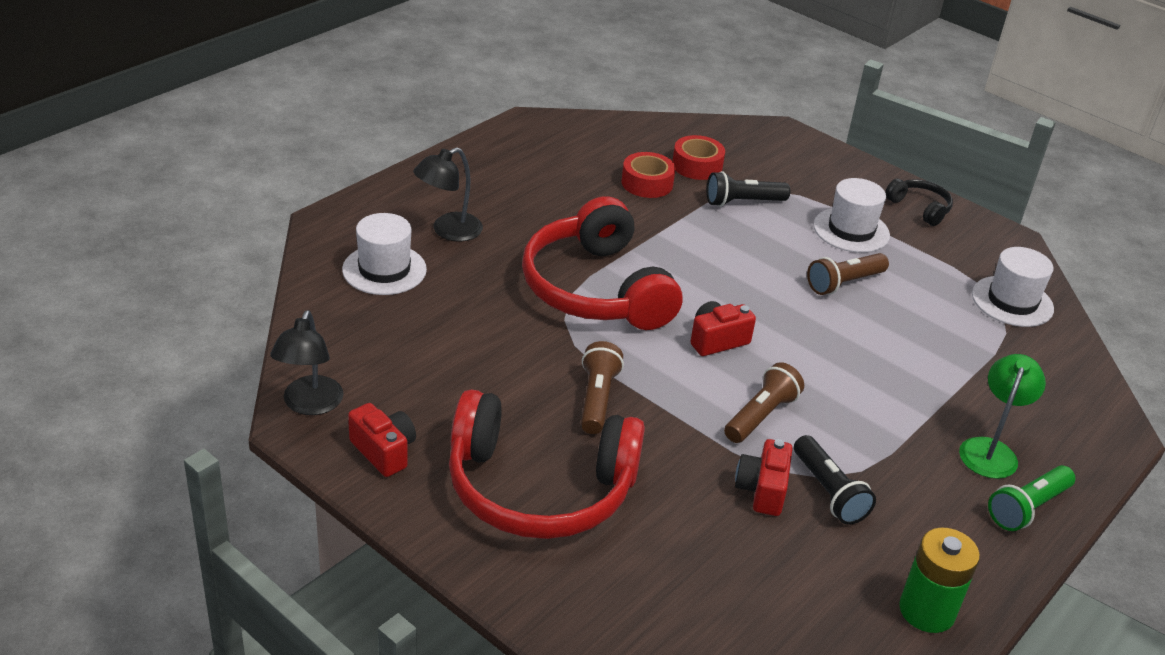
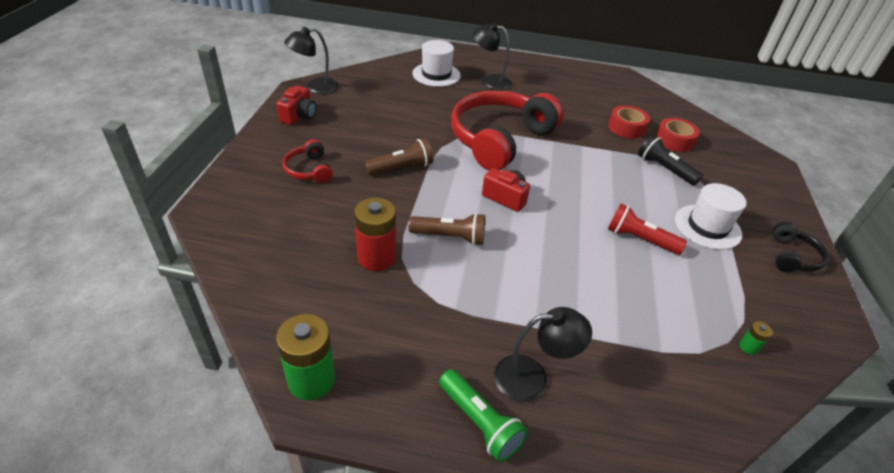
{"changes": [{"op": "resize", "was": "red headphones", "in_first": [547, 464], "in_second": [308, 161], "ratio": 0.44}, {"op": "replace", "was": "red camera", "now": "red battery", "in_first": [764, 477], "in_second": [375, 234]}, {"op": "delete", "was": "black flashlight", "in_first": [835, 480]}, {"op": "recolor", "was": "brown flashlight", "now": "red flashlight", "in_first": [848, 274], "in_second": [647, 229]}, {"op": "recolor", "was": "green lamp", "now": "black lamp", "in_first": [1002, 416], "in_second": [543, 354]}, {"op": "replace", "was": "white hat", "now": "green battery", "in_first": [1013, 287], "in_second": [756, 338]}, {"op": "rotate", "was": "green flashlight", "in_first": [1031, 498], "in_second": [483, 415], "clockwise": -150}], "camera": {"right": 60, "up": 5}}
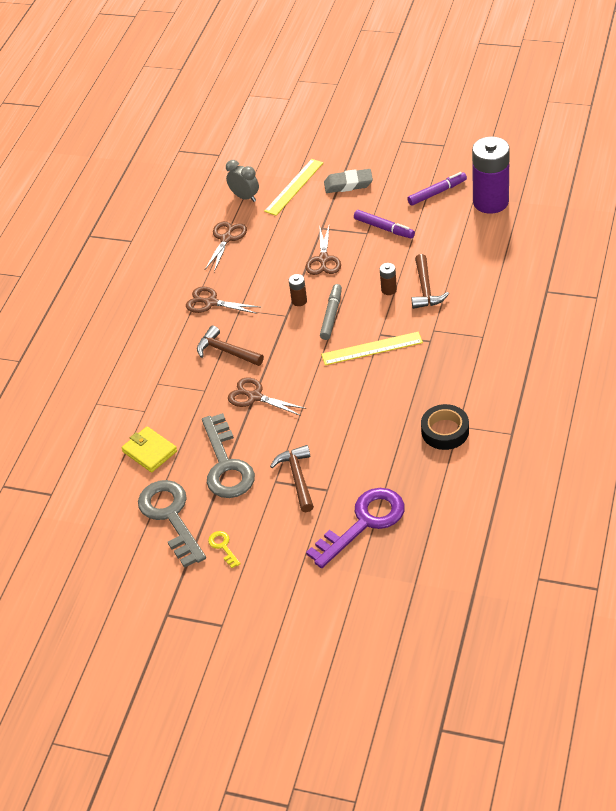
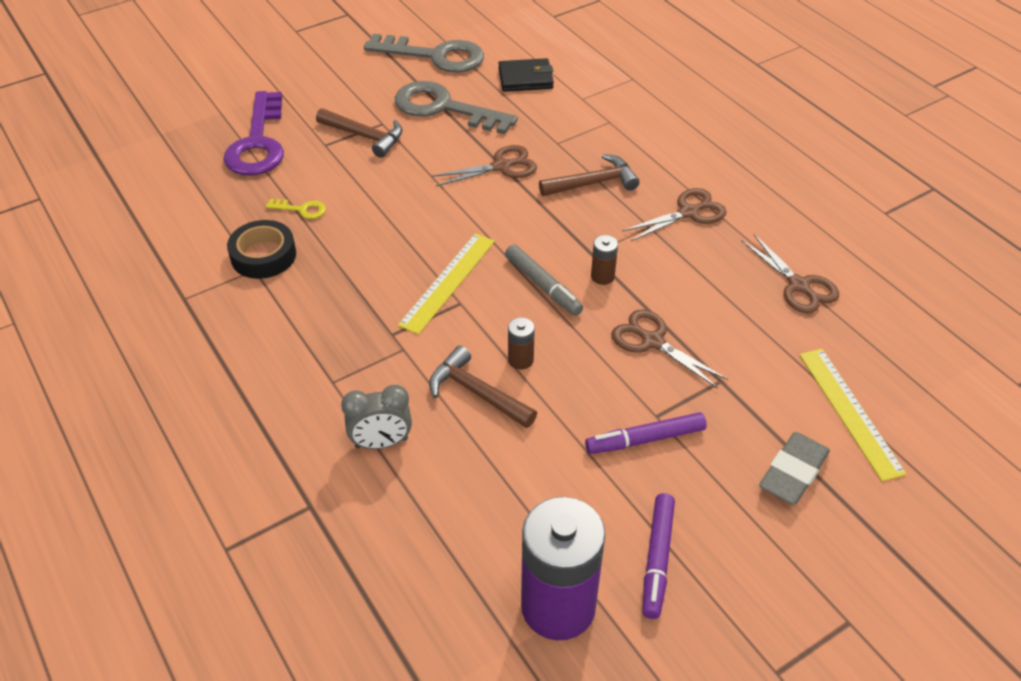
{"changes": [{"op": "recolor", "was": "yellow wallet", "now": "black wallet", "in_first": [149, 449], "in_second": [526, 75]}, {"op": "move", "was": "yellow key", "in_first": [224, 549], "in_second": [296, 209]}, {"op": "move", "was": "grey clock", "in_first": [242, 181], "in_second": [376, 417]}], "camera": {"right": 125, "up": 0}}
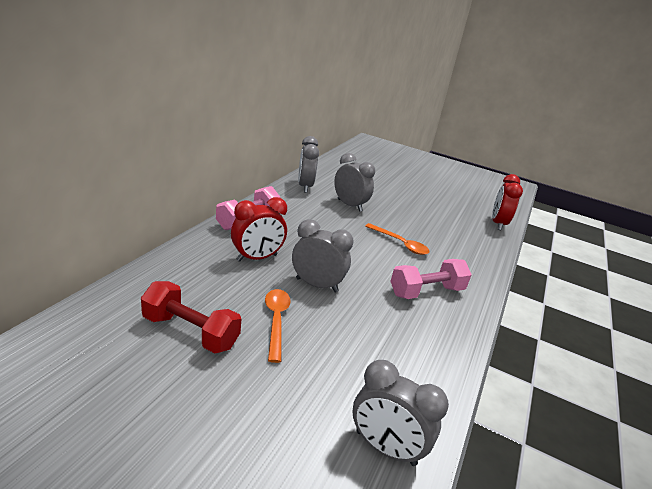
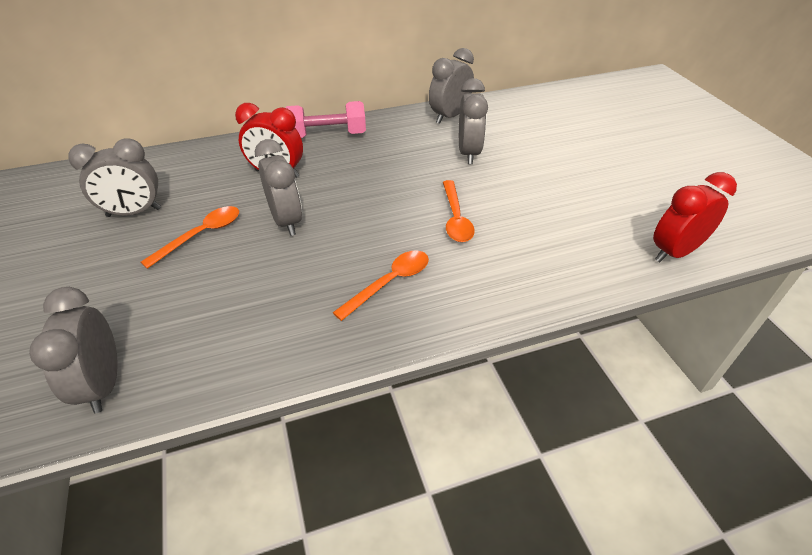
{"changes": [{"op": "replace", "was": "red dumbbell", "now": "grey clock", "in_first": [191, 317], "in_second": [114, 177]}, {"op": "replace", "was": "pink dumbbell", "now": "orange spoon", "in_first": [431, 279], "in_second": [380, 285]}], "camera": {"right": 50, "up": 15}}
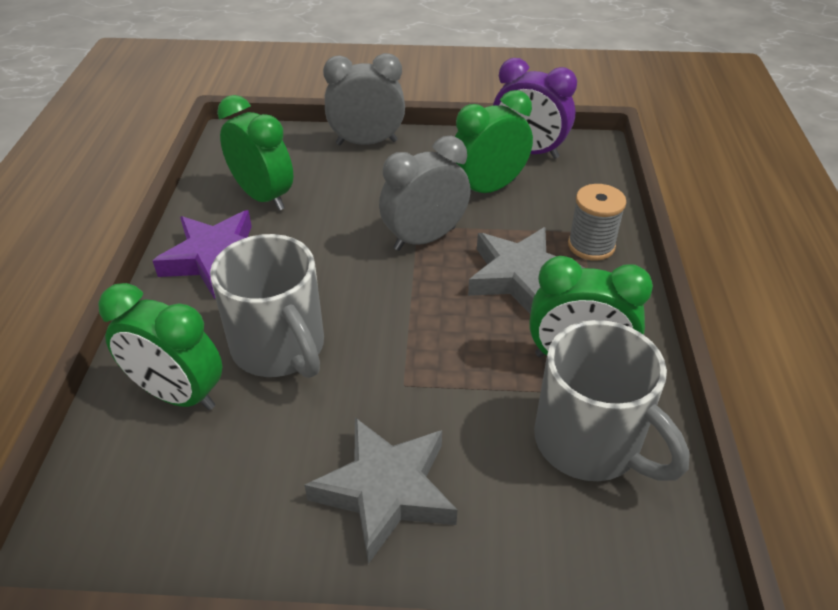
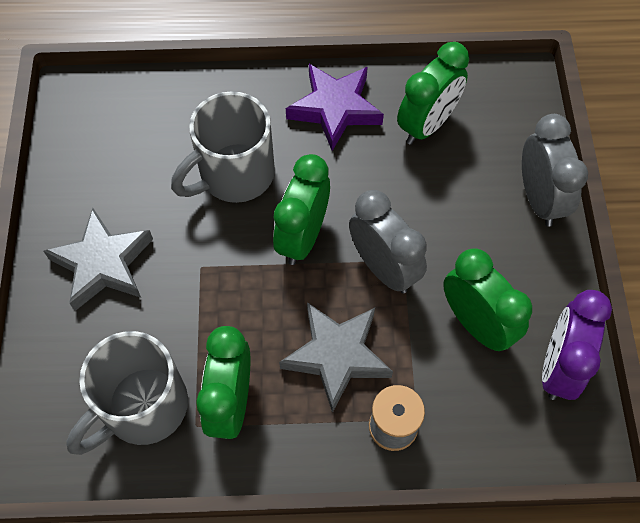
{"changes": [{"op": "move", "was": "green clock", "in_first": [160, 346], "in_second": [301, 209]}], "camera": {"right": 85, "up": 20}}
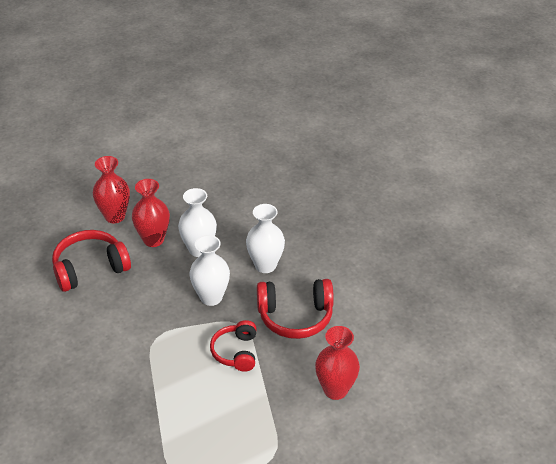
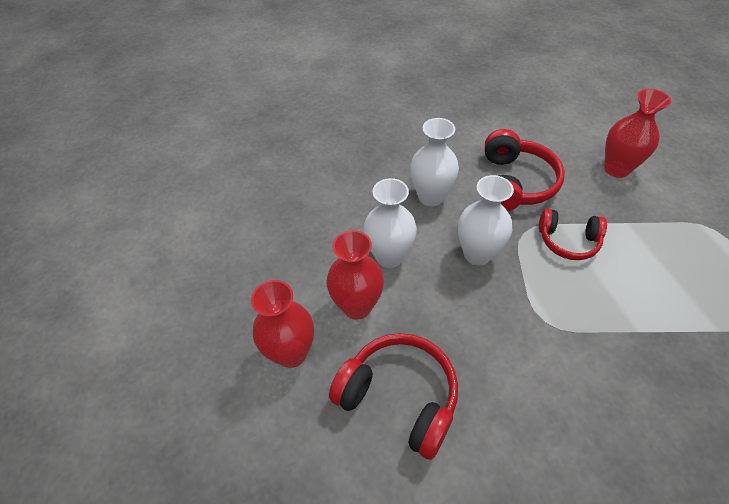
{"changes": [{"op": "rotate", "was": "red headphones", "in_first": [91, 261], "in_second": [393, 396], "clockwise": 135}], "camera": {"right": -75, "up": 10}}
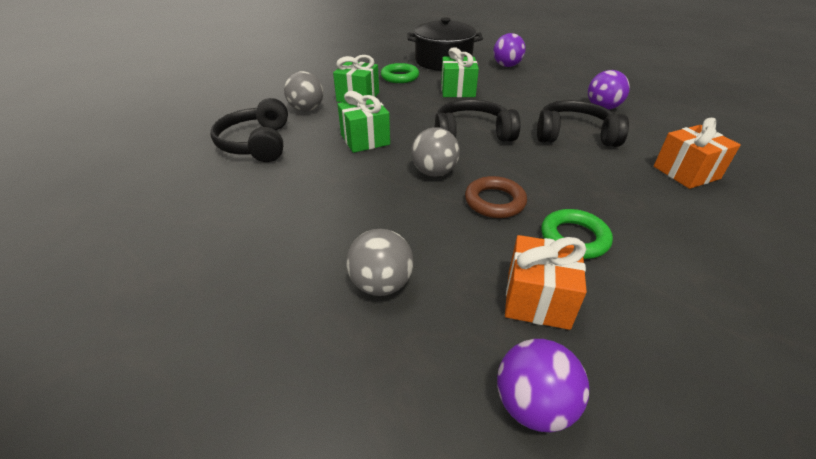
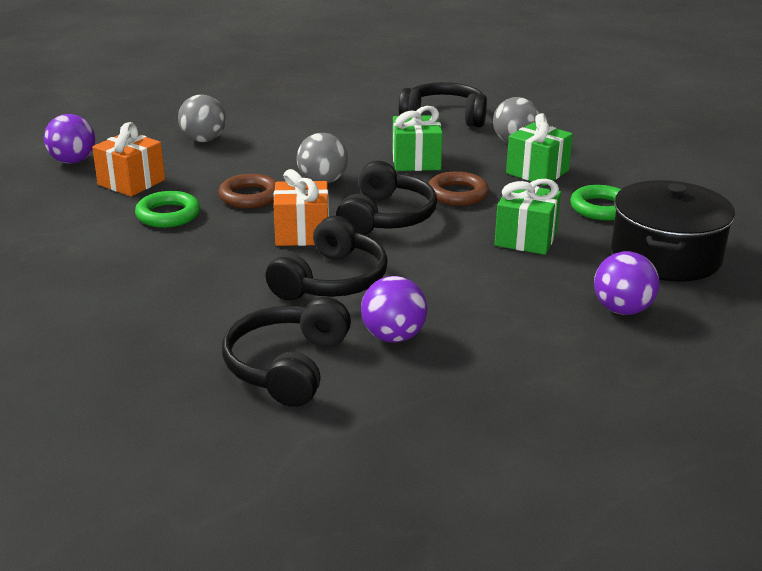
{"changes": [{"op": "move", "was": "orange gift", "in_first": [697, 153], "in_second": [301, 207]}, {"op": "insert", "now": "black headphones", "in_second": [286, 352]}, {"op": "insert", "now": "brown ring", "in_second": [458, 188]}], "camera": {"right": 110, "up": -10}}
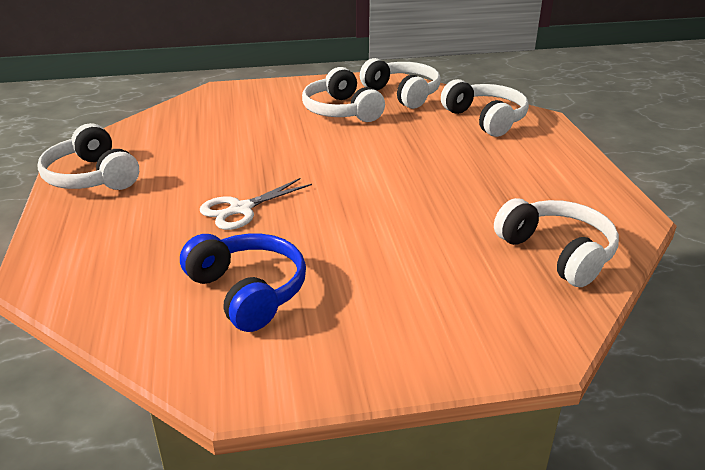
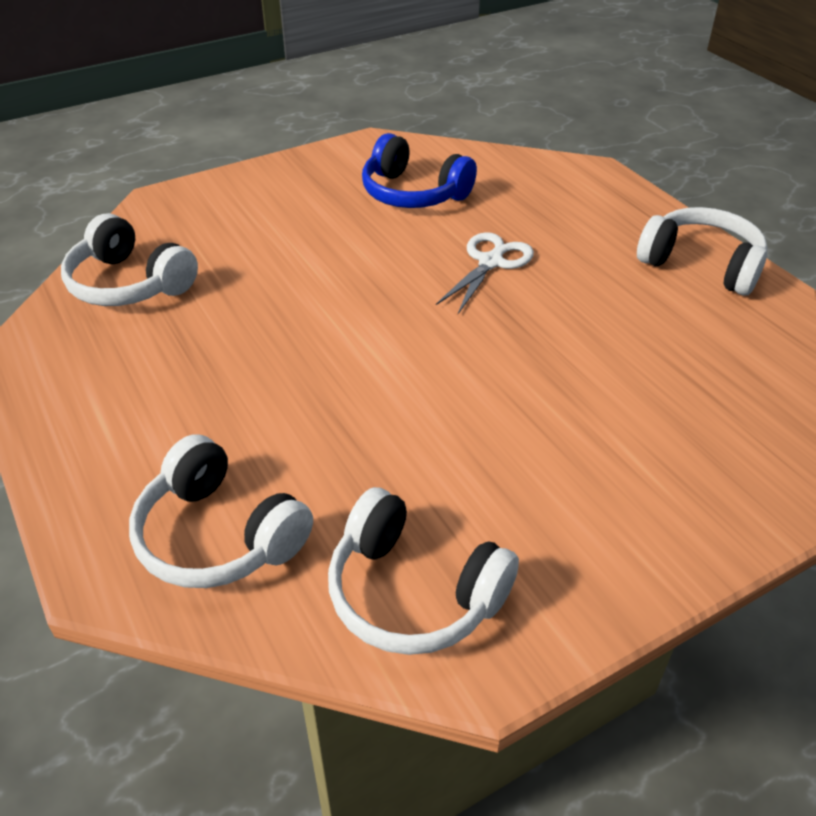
{"changes": [{"op": "delete", "was": "white headphones", "in_first": [343, 94]}], "camera": {"right": 160, "up": 10}}
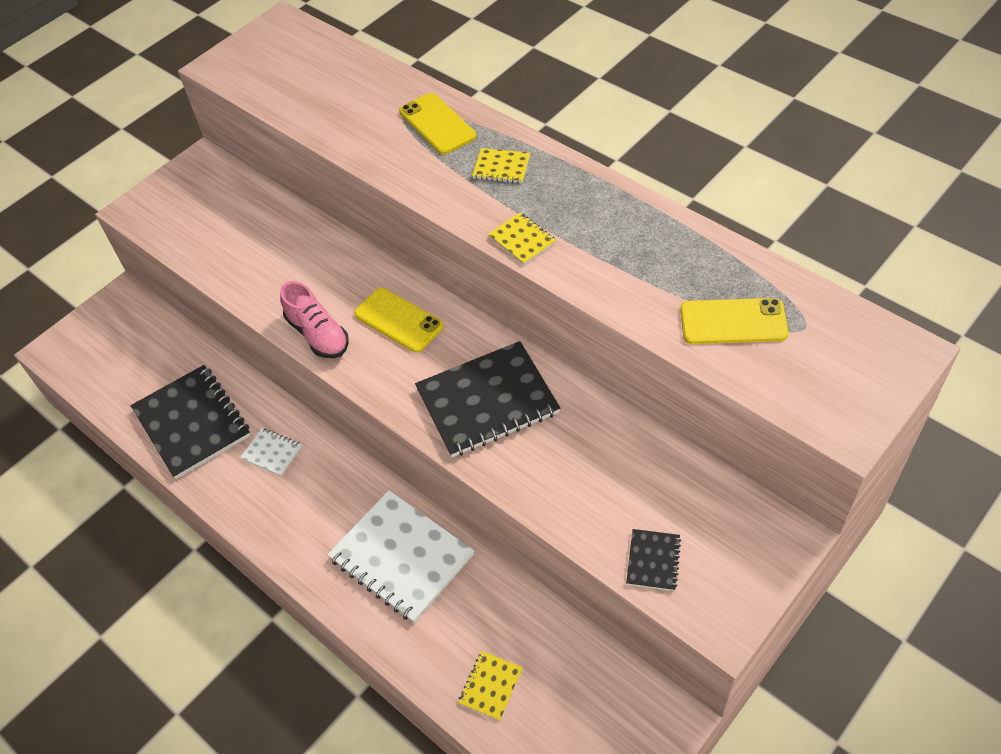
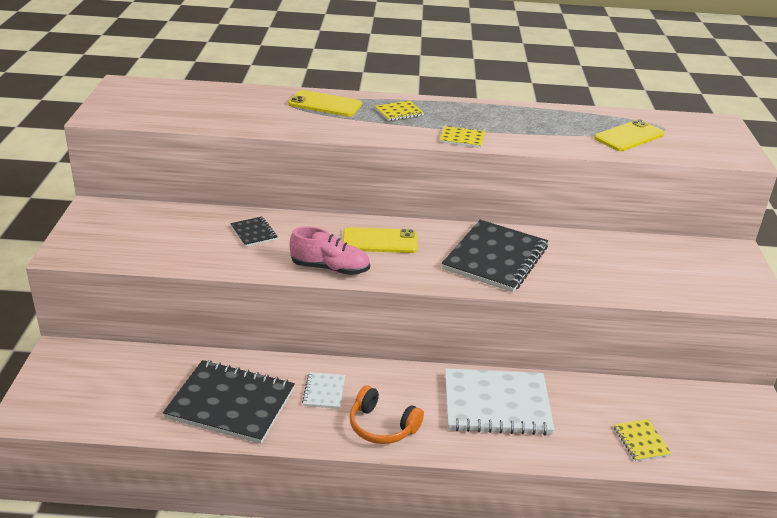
{"changes": [{"op": "rotate", "was": "white notebook", "in_first": [271, 452], "in_second": [323, 390], "clockwise": -75}, {"op": "move", "was": "black notebook", "in_first": [653, 560], "in_second": [253, 232]}, {"op": "insert", "now": "orange headphones", "in_second": [386, 415]}], "camera": {"right": -45, "up": -20}}
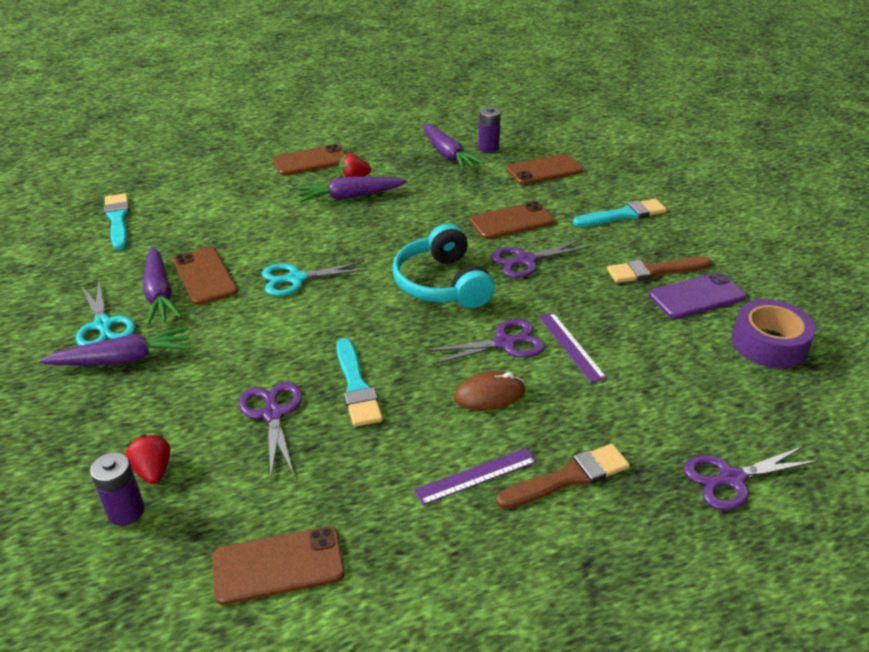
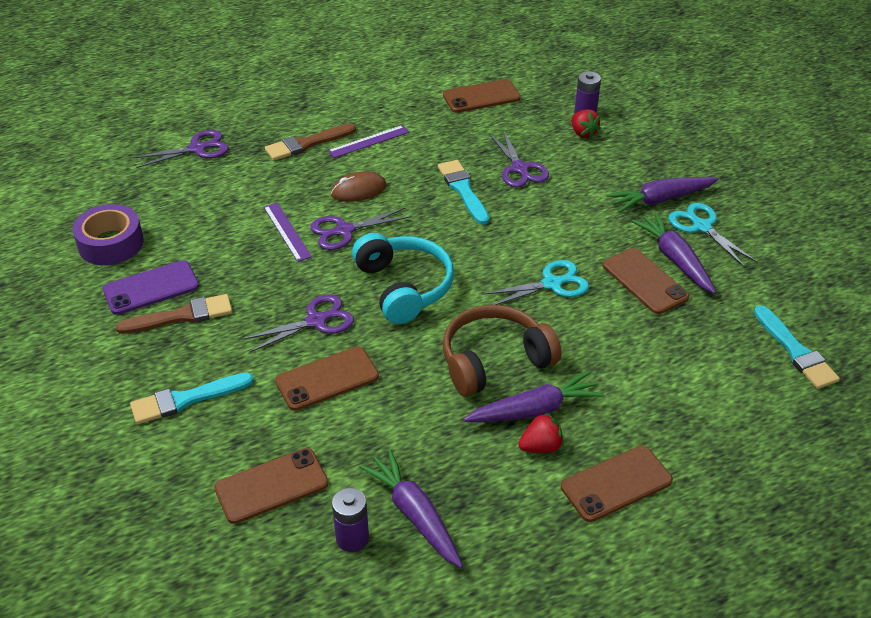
{"changes": [{"op": "insert", "now": "brown headphones", "in_second": [502, 351]}], "camera": {"right": 175, "up": 5}}
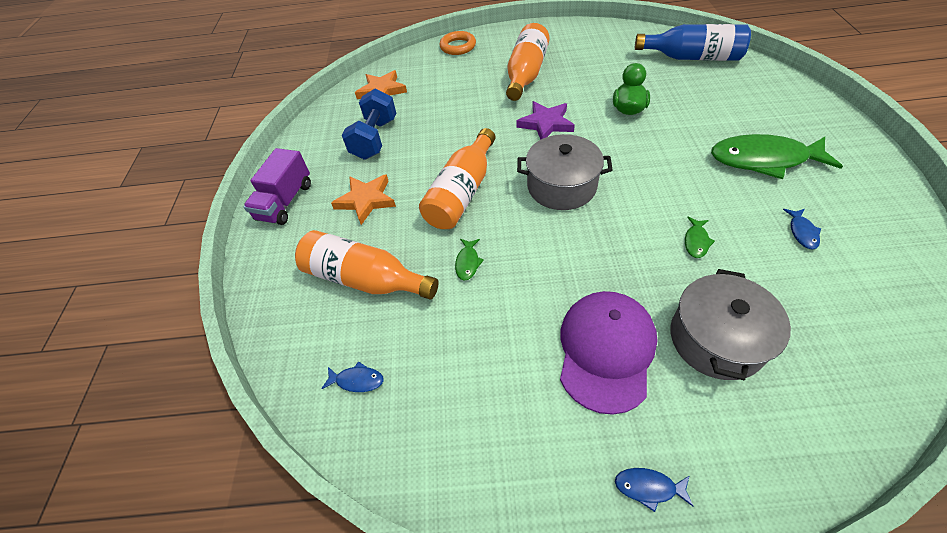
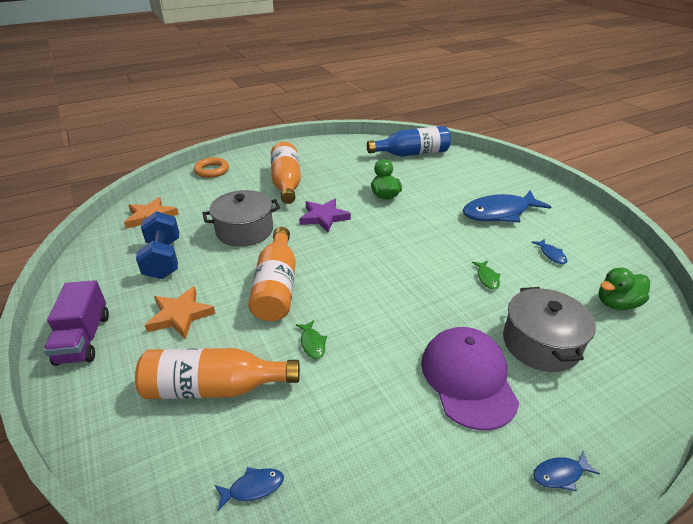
{"changes": [{"op": "move", "was": "grey pot", "in_first": [565, 172], "in_second": [241, 218]}, {"op": "recolor", "was": "green fish", "now": "blue fish", "in_first": [777, 156], "in_second": [507, 206]}, {"op": "insert", "now": "green duck", "in_second": [624, 288]}], "camera": {"right": -30, "up": -15}}
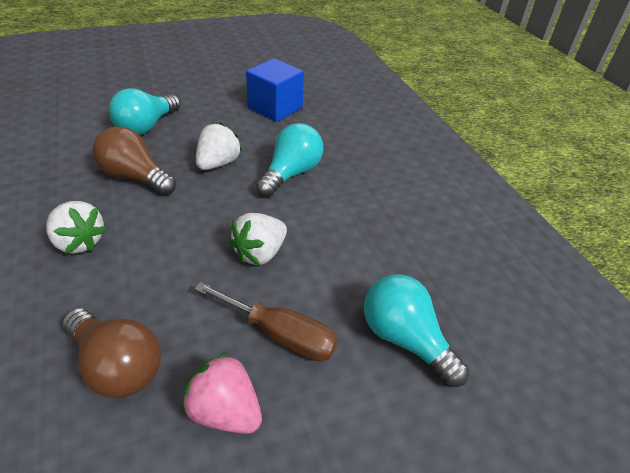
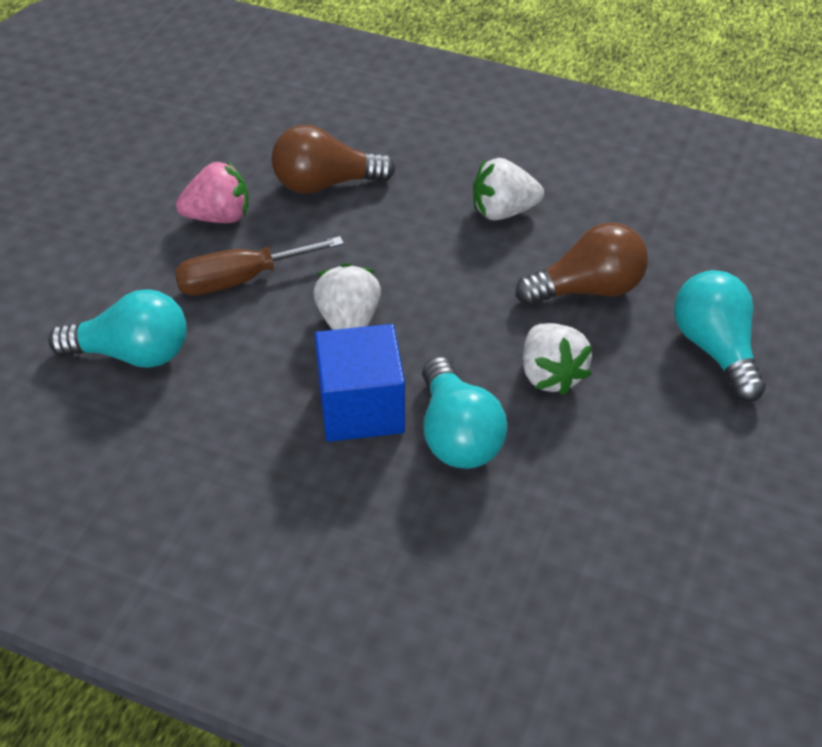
{"changes": [{"op": "move", "was": "blue cube", "in_first": [275, 90], "in_second": [360, 383]}], "camera": {"right": 135, "up": 5}}
